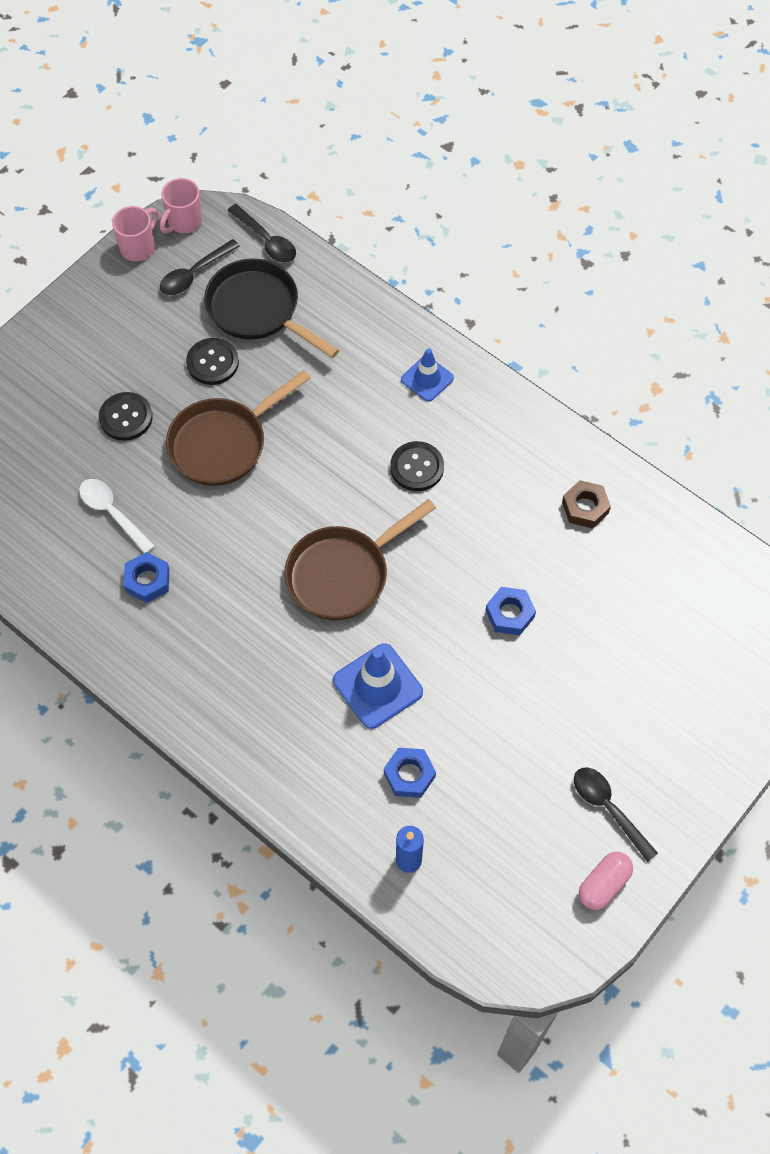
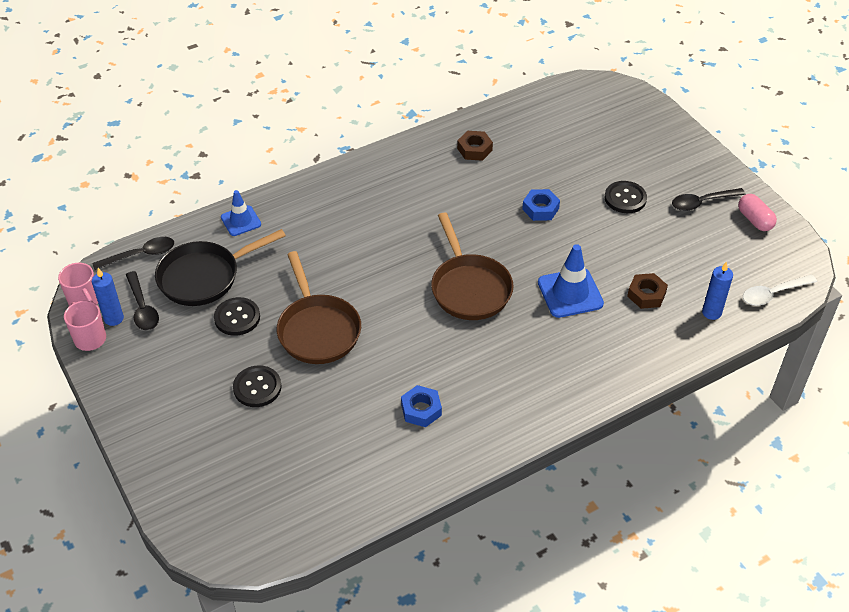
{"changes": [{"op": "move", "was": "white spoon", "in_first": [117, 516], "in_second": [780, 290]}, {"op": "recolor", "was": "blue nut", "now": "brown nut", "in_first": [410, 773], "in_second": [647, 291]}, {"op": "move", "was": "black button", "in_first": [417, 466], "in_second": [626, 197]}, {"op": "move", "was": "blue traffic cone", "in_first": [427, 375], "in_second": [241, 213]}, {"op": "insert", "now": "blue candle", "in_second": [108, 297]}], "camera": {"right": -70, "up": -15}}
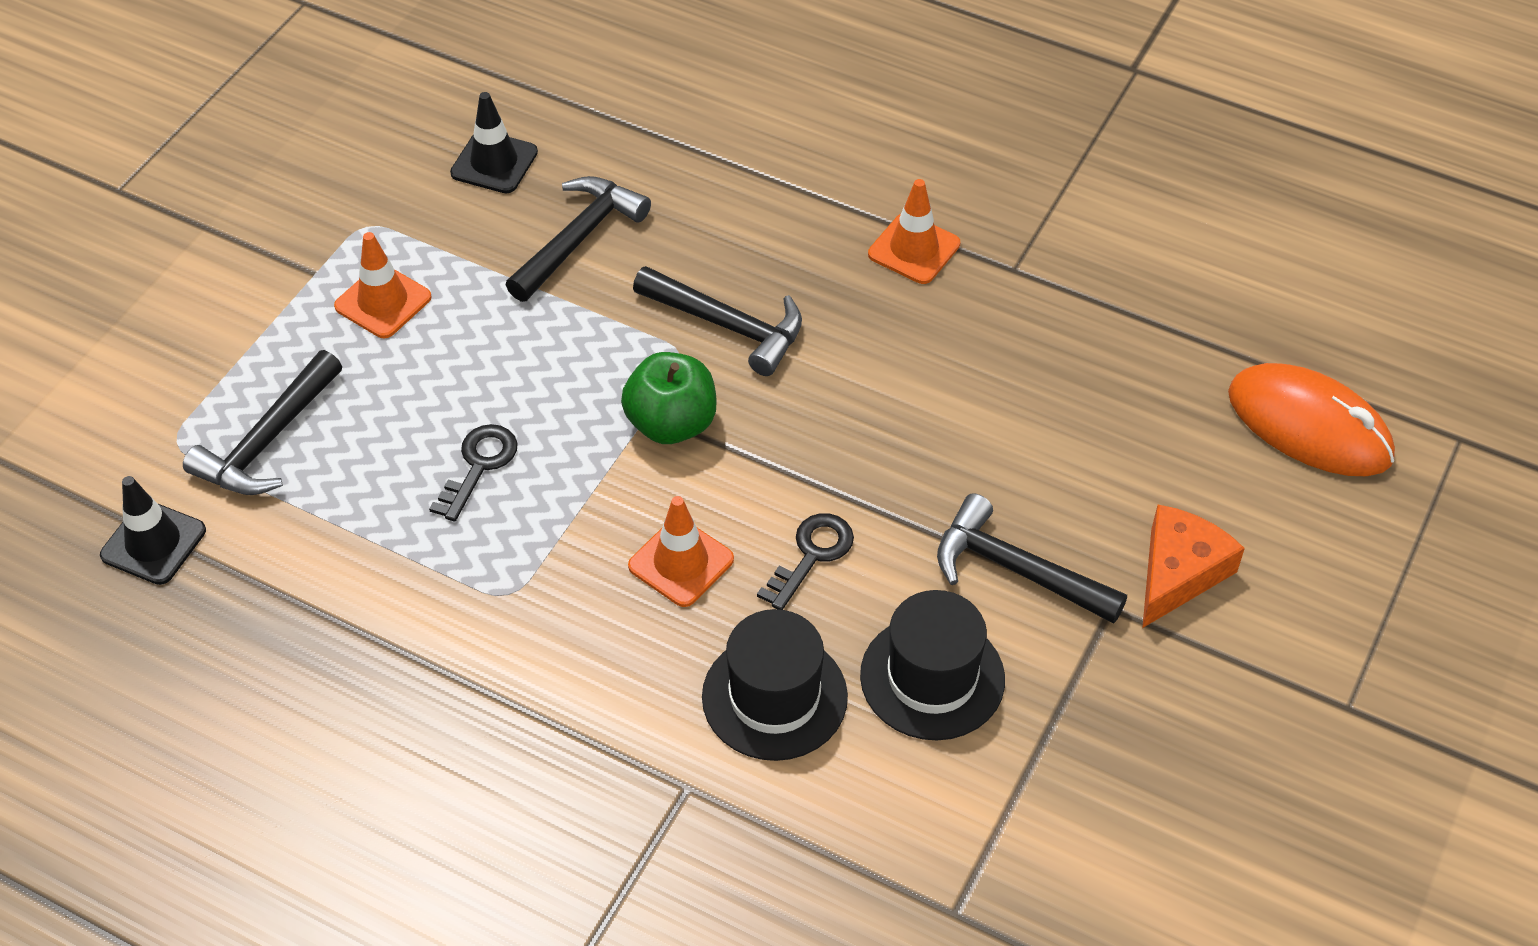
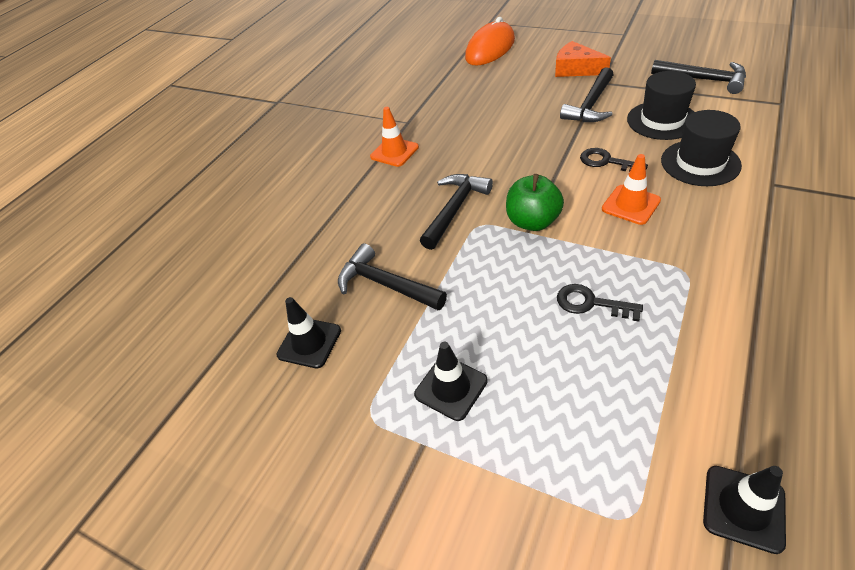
{"changes": [{"op": "move", "was": "black hammer", "in_first": [262, 422], "in_second": [698, 77]}, {"op": "recolor", "was": "orange traffic cone", "now": "black traffic cone", "in_first": [383, 285], "in_second": [451, 381]}], "camera": {"right": -85, "up": -5}}
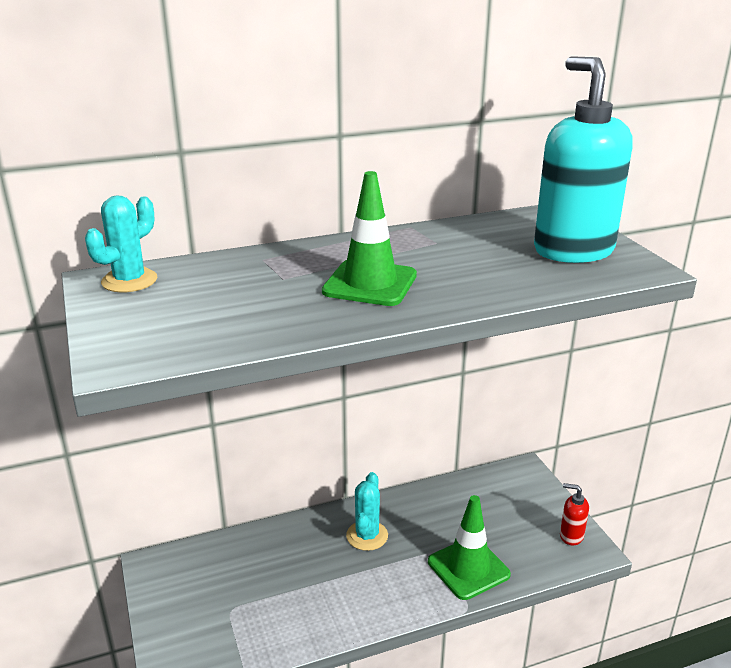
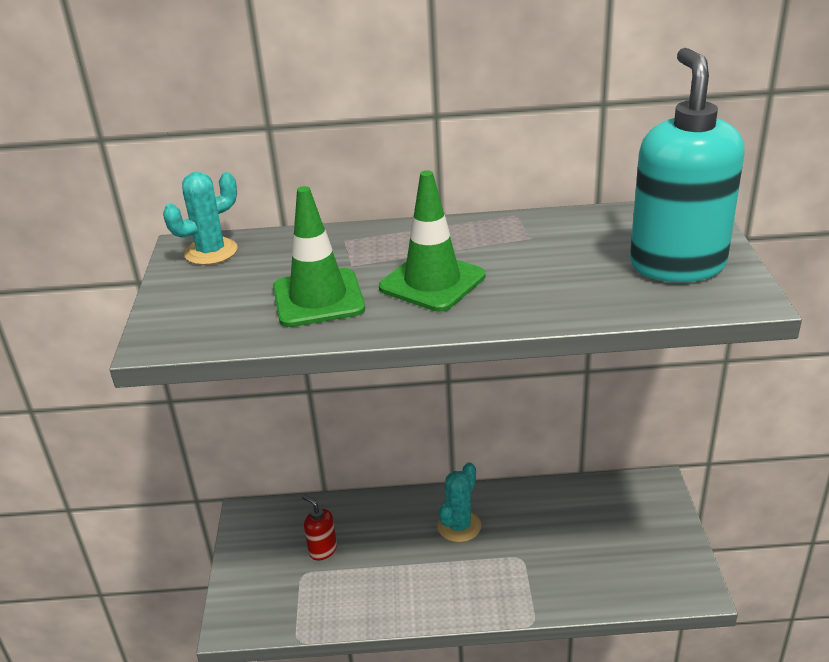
{"changes": [{"op": "move", "was": "green traffic cone", "in_first": [469, 547], "in_second": [319, 256]}, {"op": "move", "was": "red soap dispenser", "in_first": [574, 514], "in_second": [319, 527]}], "camera": {"right": 20, "up": 5}}
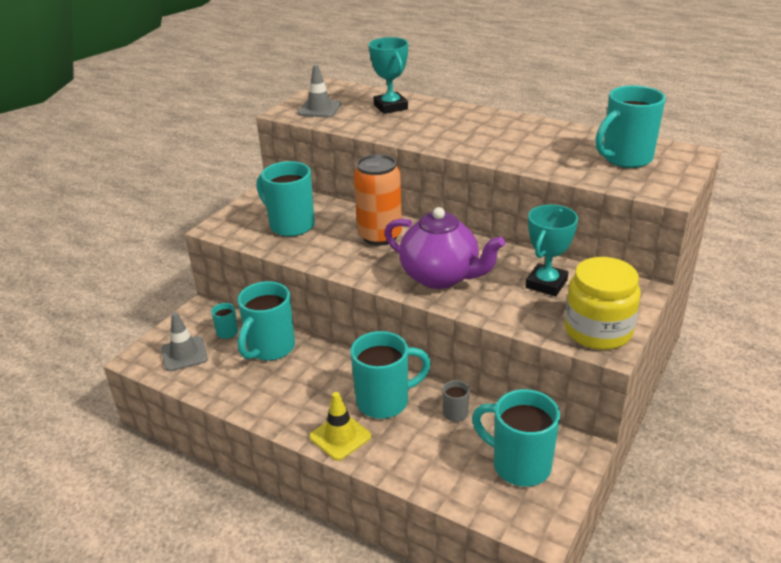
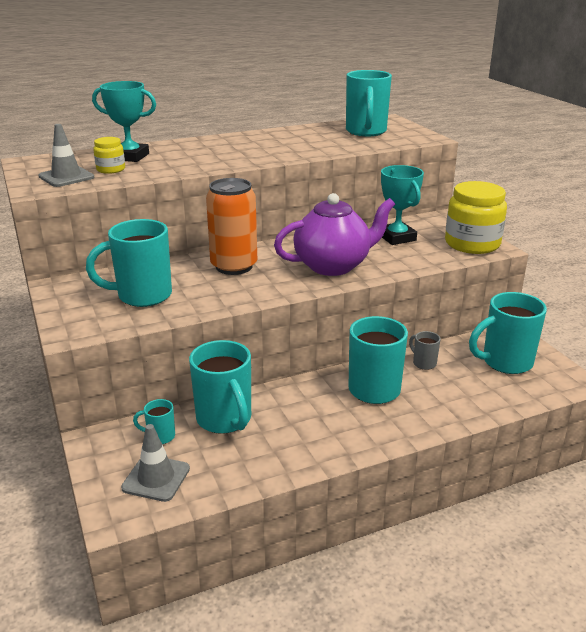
{"changes": [{"op": "delete", "was": "yellow traffic cone", "in_first": [340, 426]}, {"op": "insert", "now": "yellow jar", "in_second": [109, 155]}], "camera": {"right": -55, "up": -5}}
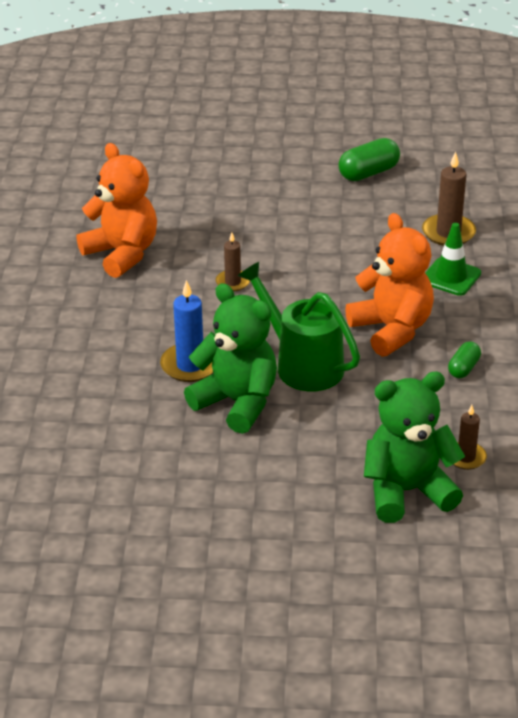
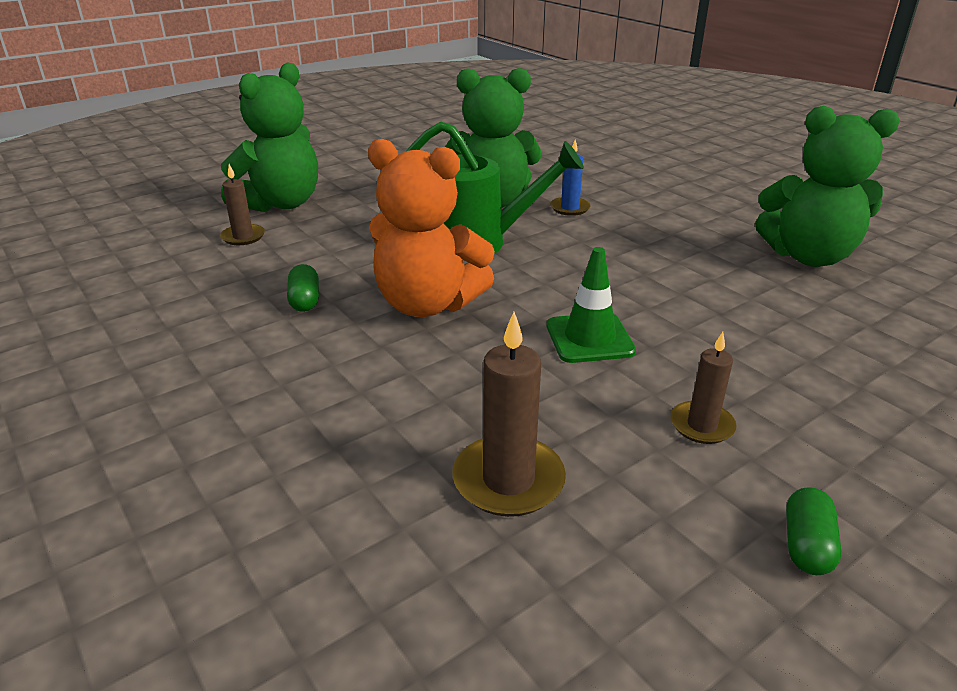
{"changes": [{"op": "recolor", "was": "orange teddy bear", "now": "green teddy bear", "in_first": [116, 210], "in_second": [827, 186]}, {"op": "resize", "was": "blue candle", "in_first": [186, 331], "in_second": [570, 177], "ratio": 0.62}, {"op": "move", "was": "brown candle", "in_first": [233, 261], "in_second": [703, 388]}, {"op": "resize", "was": "green capsule", "in_first": [369, 159], "in_second": [813, 531], "ratio": 0.6}, {"op": "move", "was": "green traffic cone", "in_first": [453, 259], "in_second": [591, 305]}], "camera": {"right": 140, "up": -5}}
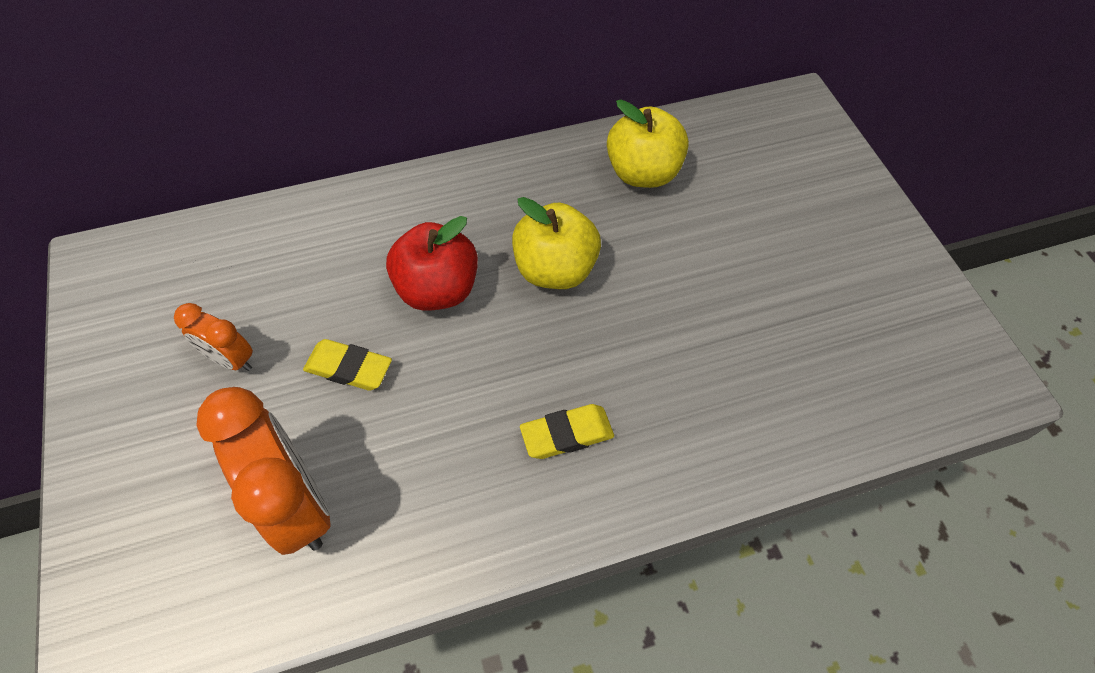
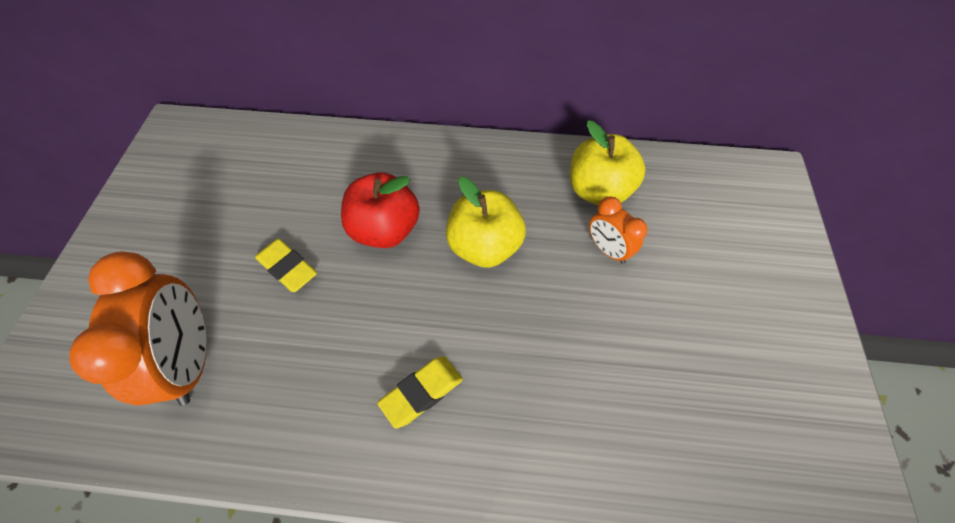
{"changes": [{"op": "move", "was": "orange clock", "in_first": [213, 337], "in_second": [618, 230]}, {"op": "rotate", "was": "yellow eraser", "in_first": [567, 431], "in_second": [420, 392], "clockwise": -45}], "camera": {"right": 25, "up": 0}}
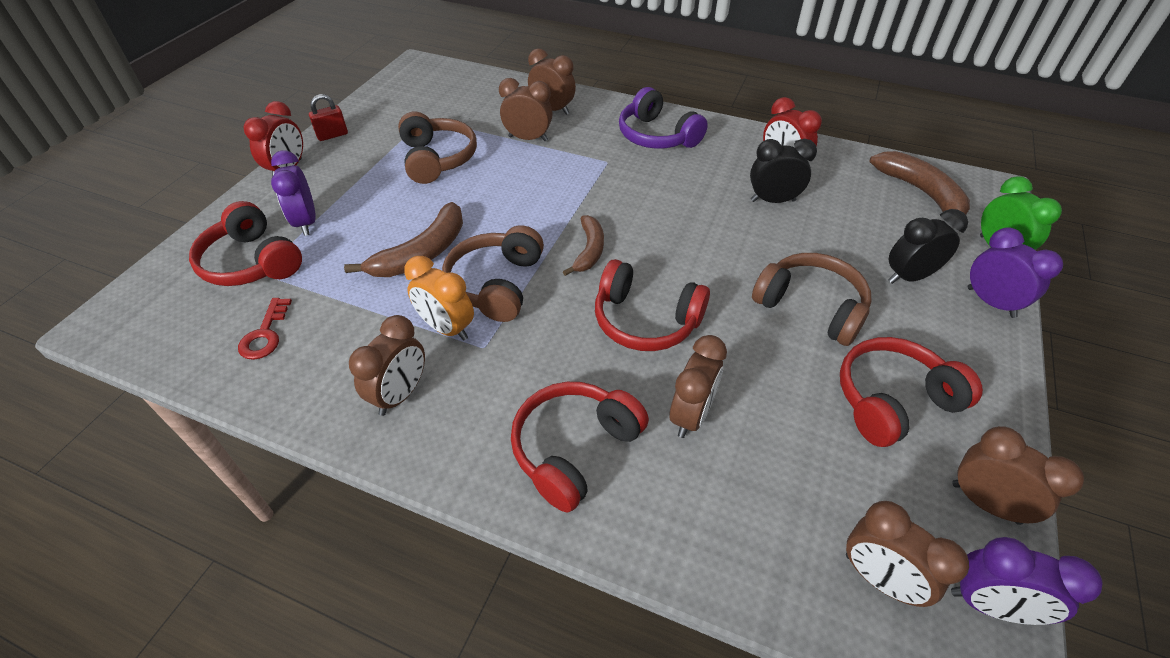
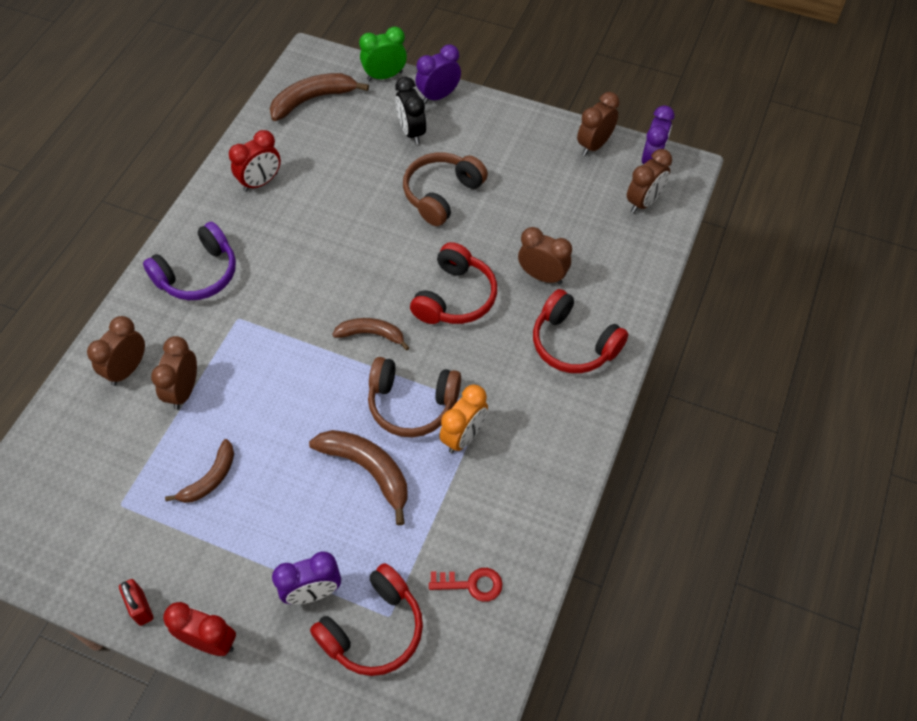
{"changes": [{"op": "delete", "was": "brown clock", "in_first": [387, 365]}, {"op": "replace", "was": "brown headphones", "now": "brown banana", "in_first": [437, 147], "in_second": [199, 471]}, {"op": "delete", "was": "black clock", "in_first": [783, 171]}, {"op": "delete", "was": "red headphones", "in_first": [911, 392]}], "camera": {"right": -90, "up": 10}}
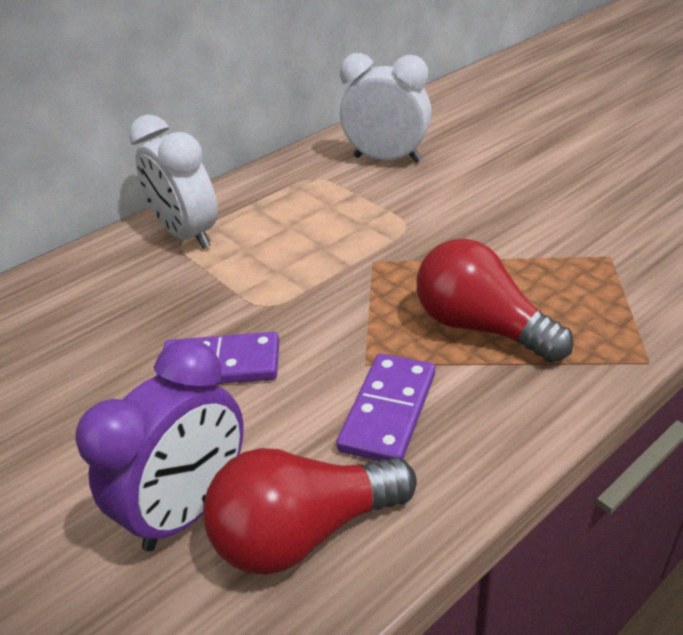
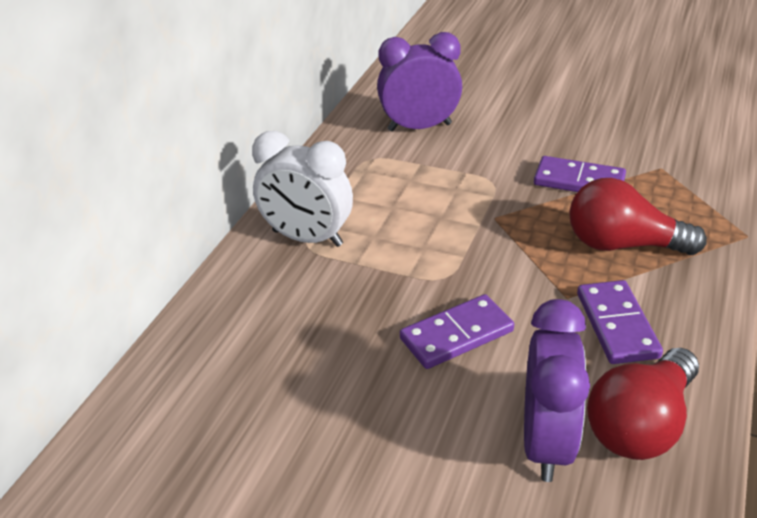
{"changes": [{"op": "recolor", "was": "white clock", "now": "purple clock", "in_first": [386, 108], "in_second": [419, 82]}, {"op": "insert", "now": "purple domino", "in_second": [580, 174]}], "camera": {"right": -30, "up": 0}}
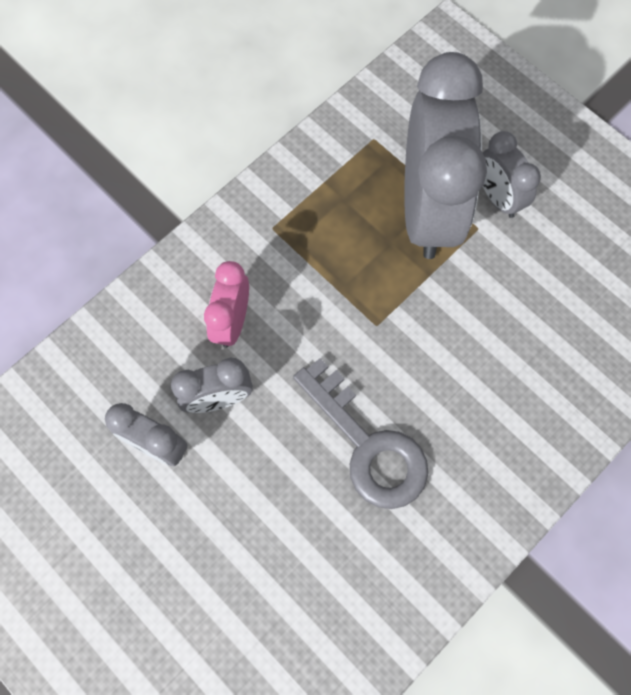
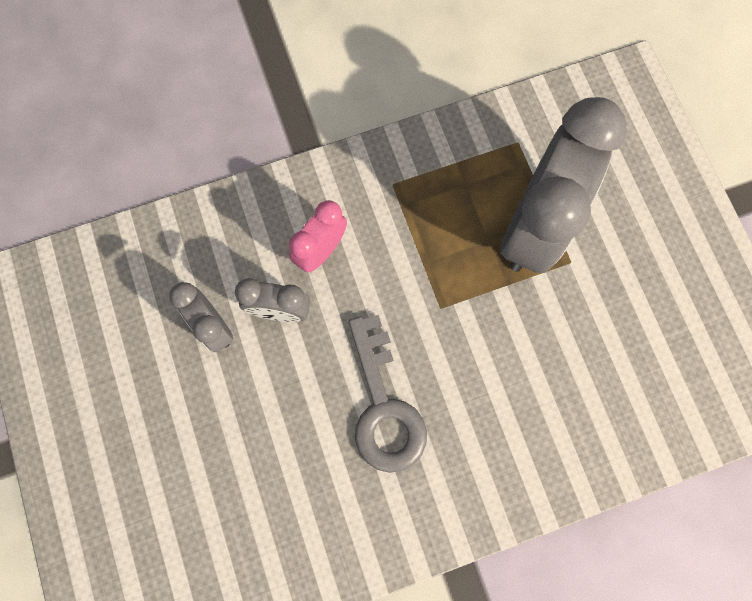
{"changes": [{"op": "delete", "was": "grey clock", "in_first": [512, 174]}], "camera": {"right": 25, "up": 5}}
